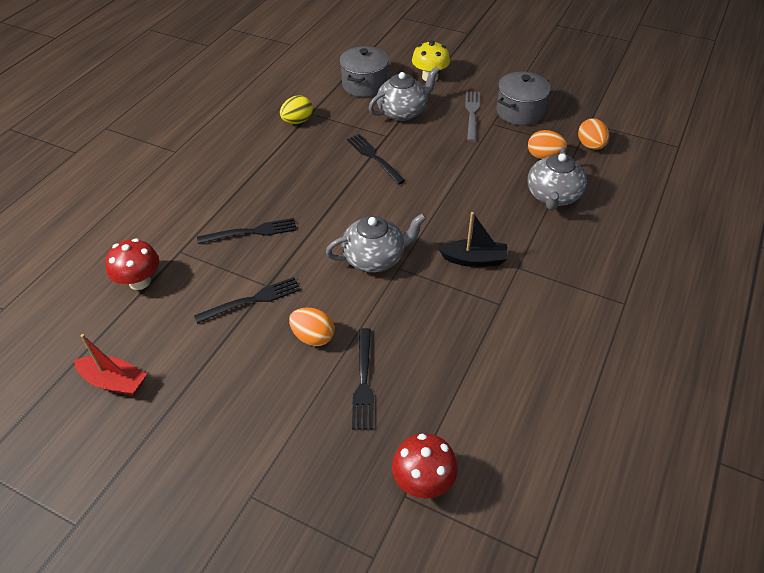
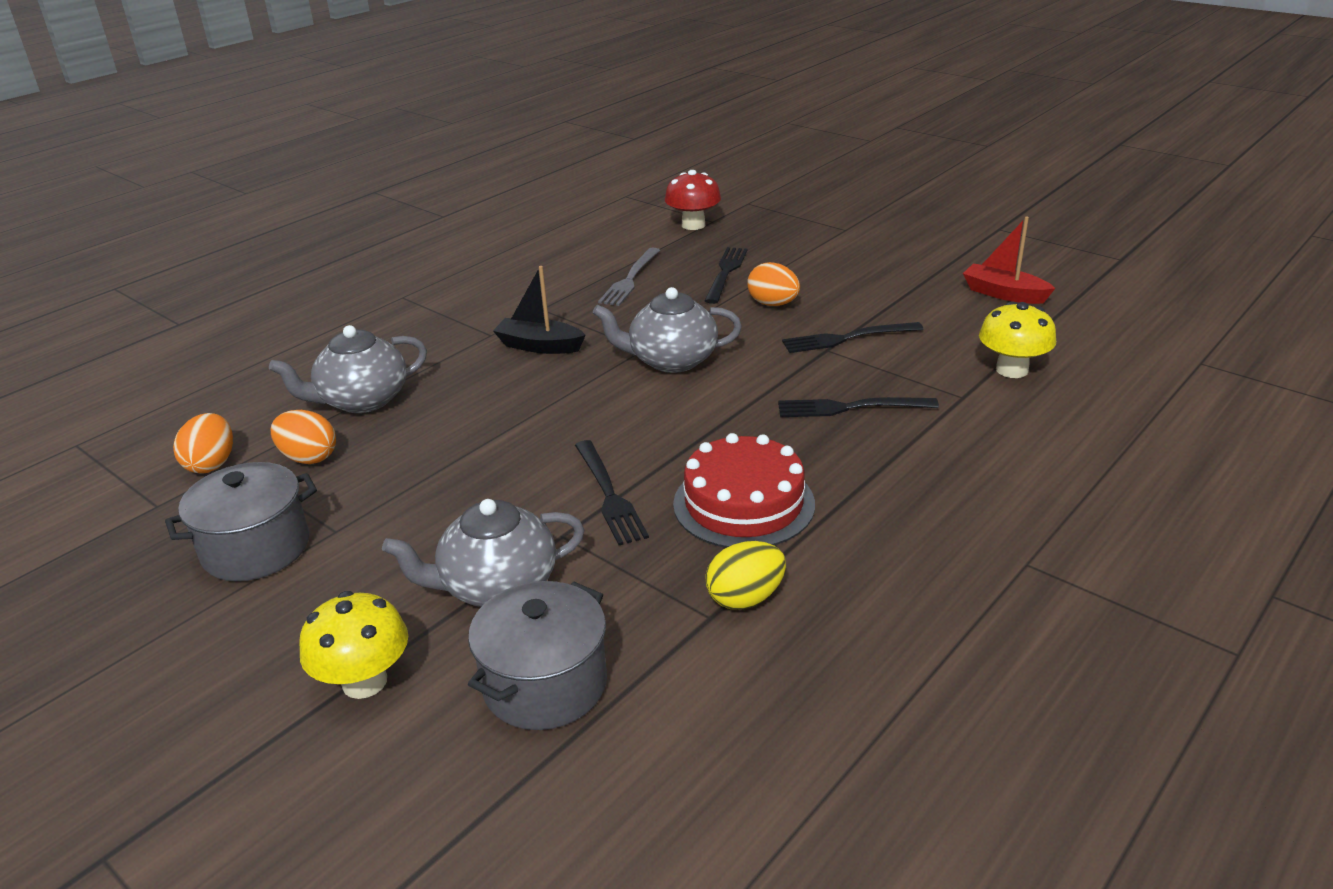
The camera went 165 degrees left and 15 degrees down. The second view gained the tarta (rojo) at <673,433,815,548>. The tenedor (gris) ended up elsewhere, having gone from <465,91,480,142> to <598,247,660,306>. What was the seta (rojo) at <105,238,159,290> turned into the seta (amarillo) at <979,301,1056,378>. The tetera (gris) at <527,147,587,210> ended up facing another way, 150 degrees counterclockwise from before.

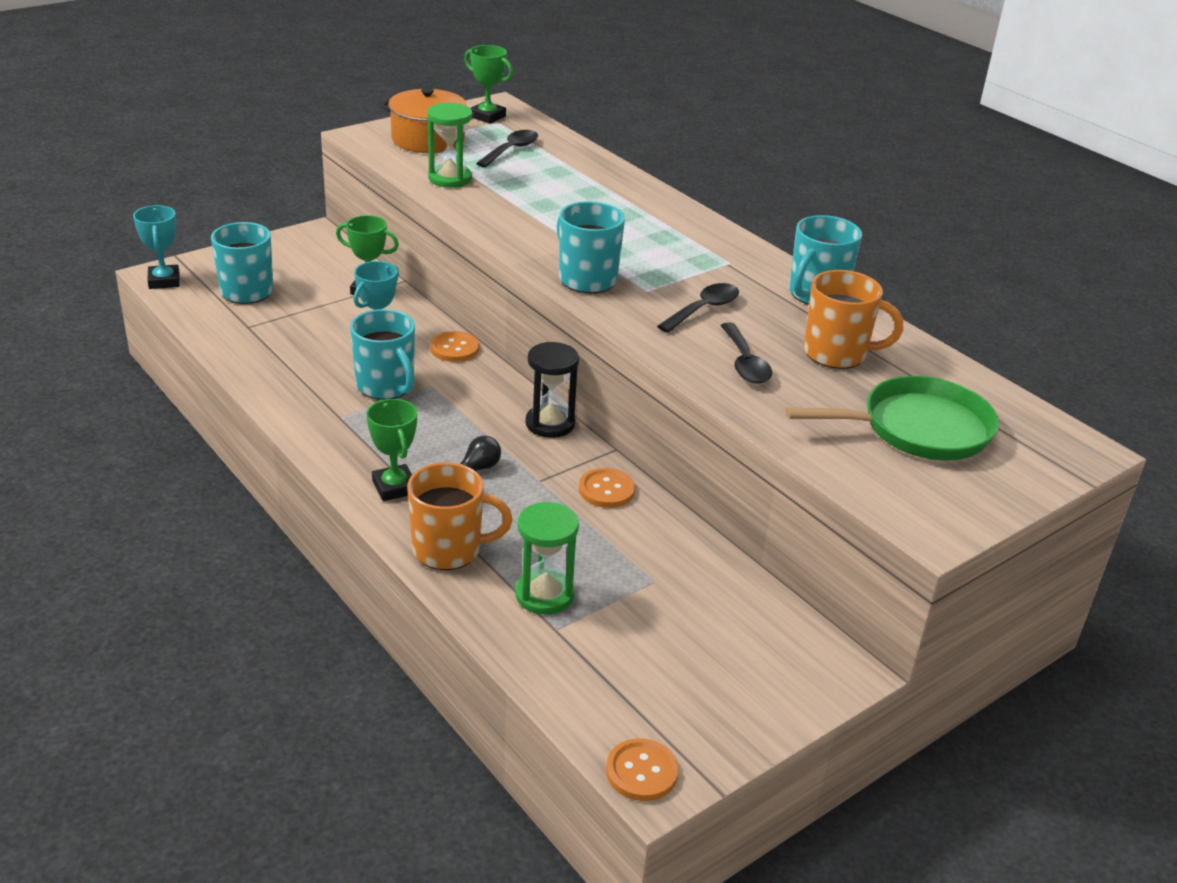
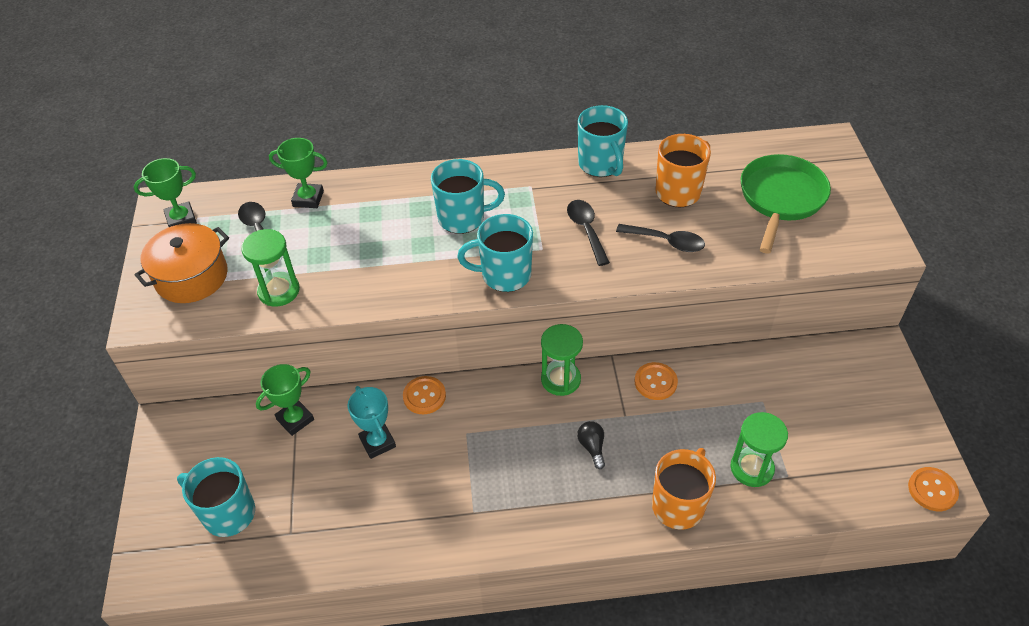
The camera went 55 degrees left and 15 degrees up. The second view lost the trofeo (turquesa) at <133,205,180,289>. The taza (turquesa) ended up elsewhere, having gone from <350,309,415,400> to <431,159,505,234>. The trofeo (verde) ended up elsewhere, having gone from <366,399,417,501> to <269,138,328,208>. What was the reloj de arena (negro) at <525,342,579,438> turned into the reloj de arena (verde) at <541,324,583,396>.

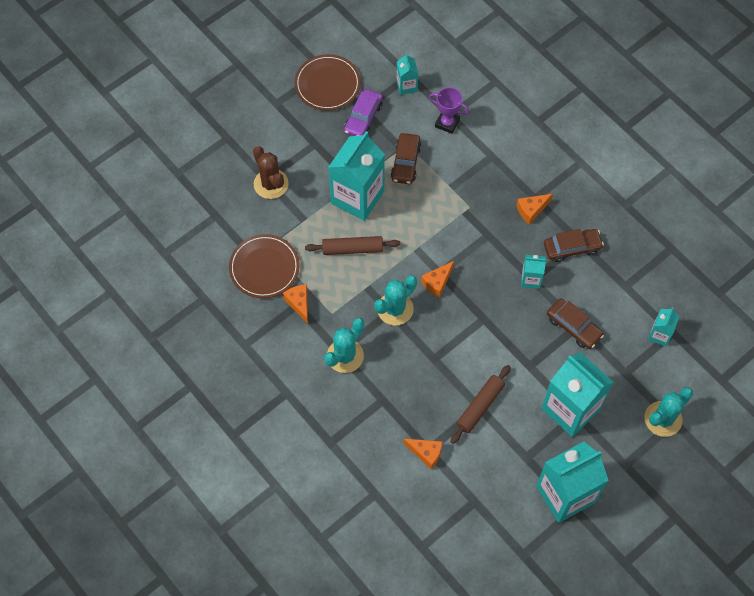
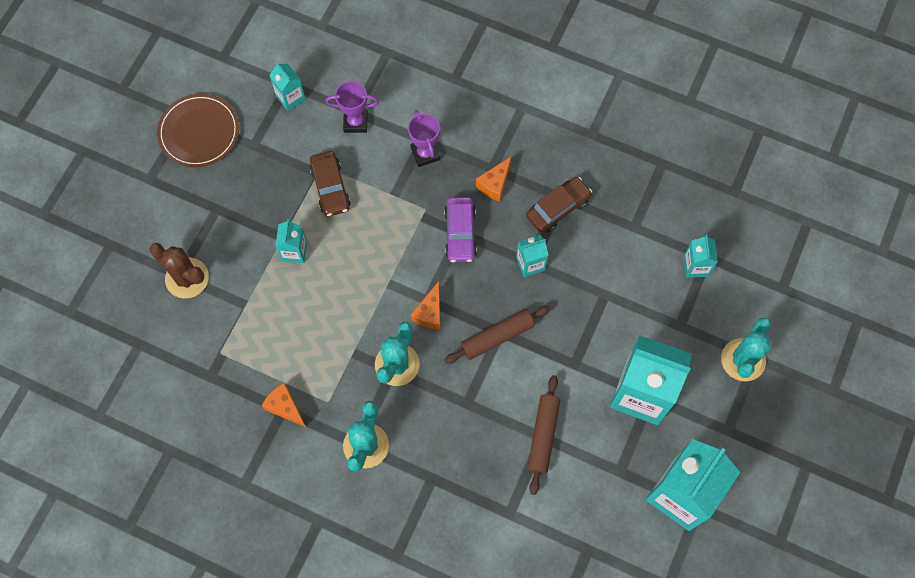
The camera went 25 degrees left and 5 degrees up. The second view lost the plato (marrón) at <229,234,300,298>. The second view lost the queso (naranja) at <403,439,443,470>. The second view lost the coche (marrón) at <547,298,604,349>. The second view gained the trofeo (morado) at <408,110,440,167>. The rodillo (marrón) ended up elsewhere, having gone from <305,236,400,255> to <444,306,550,364>. The coche (morado) ended up elsewhere, having gone from <344,89,383,136> to <444,197,477,262>. The size of the cartón de leche (turquesa) at <328,131,385,221> changed by a factor of 0.47.

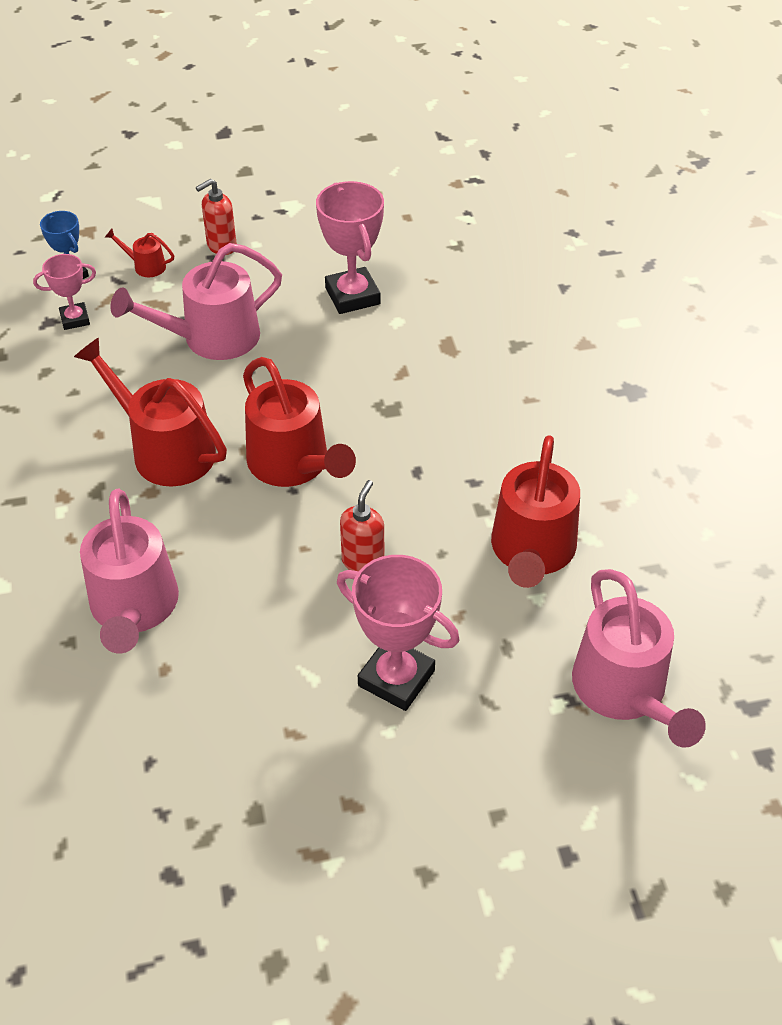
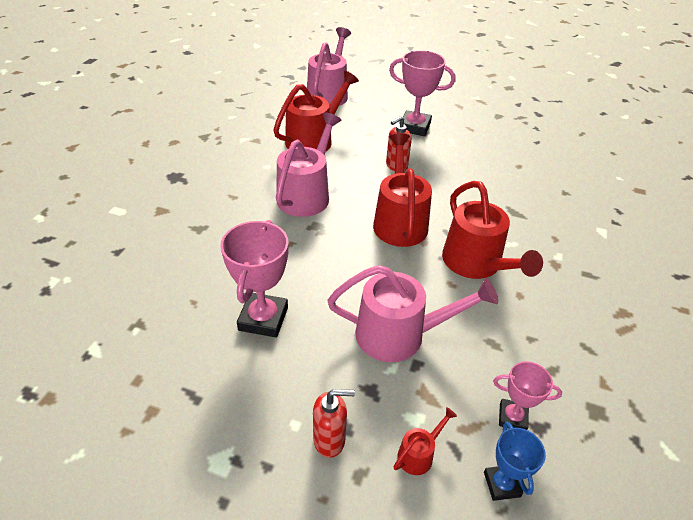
The camera went 150 degrees left and 5 degrees down. The regadera (rosa) ended up elsewhere, having gone from <80,489,179,653> to <276,112,341,217>. The regadera (rojo) at <105,229,174,277> ended up facing another way, 90 degrees counterclockwise from before. The trofeo (rosa) at <337,555,460,711> ended up facing another way, 45 degrees counterclockwise from before.

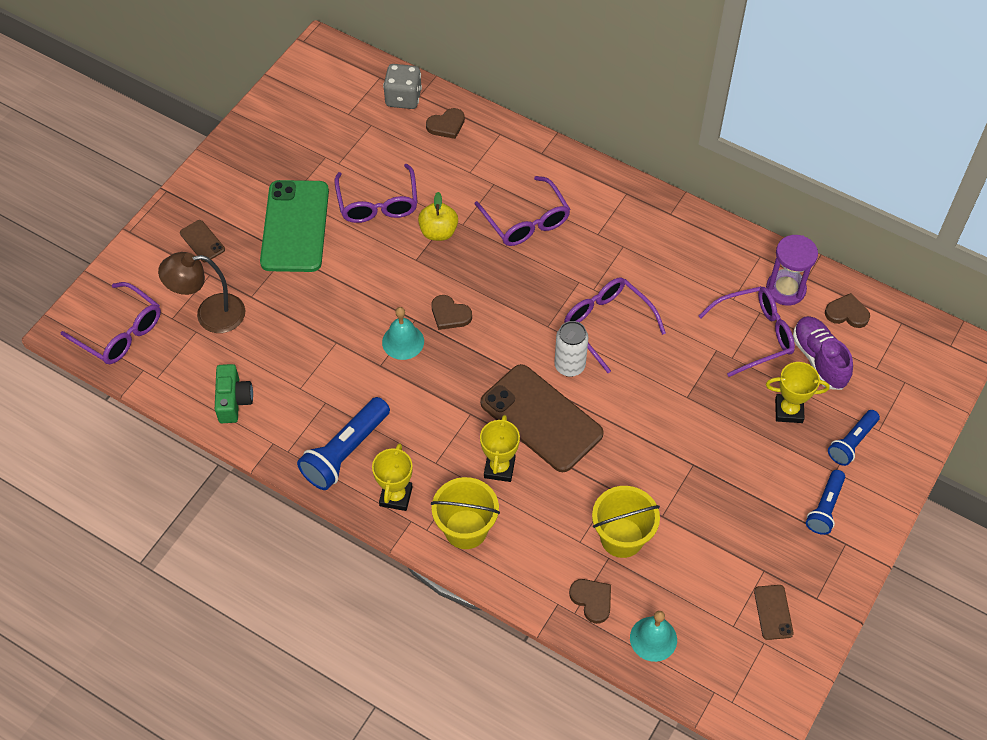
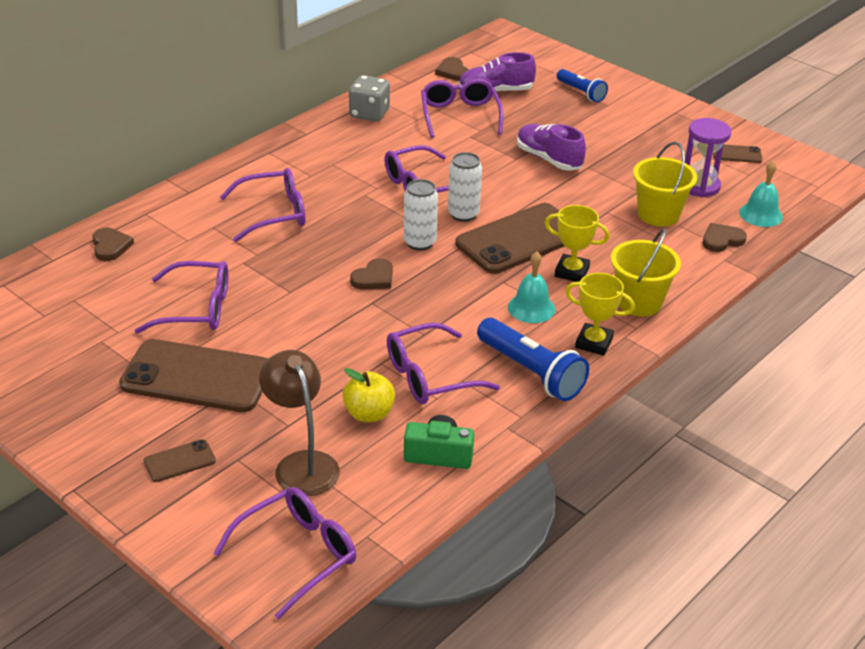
The camera went 80 degrees left and 20 degrees down. The second view lost the trofeo (amarillo) at <766,362,830,423>. The second view lost the lámpara de mano (azul) at <806,470,845,535>. The second view gained the gafas (morado) at <387,323,500,404>. The second view gained the lata (blanco) at <404,179,438,251>. The second view gained the zapato (morado) at <517,124,586,171>. The campana (turquesa) ended up elsewhere, having gone from <382,307,424,360> to <508,252,555,323>. The dado (gris) ended up elsewhere, having gone from <383,64,422,109> to <349,75,390,122>. The manzana (amarillo) ended up elsewhere, having gone from <418,192,458,241> to <342,368,395,422>. The reloj de arena (morado) ended up elsewhere, having gone from <766,235,818,306> to <685,118,731,197>. What was the móvil (verde) at <260,180,329,272> turned into the móvil (marrón) at <119,339,268,412>. The lámpara (marrón) at <158,252,245,333> ended up facing another way, 150 degrees clockwise from before. The corazón (marrón) at <825,293,870,328> ended up facing another way, 45 degrees counterclockwise from before.

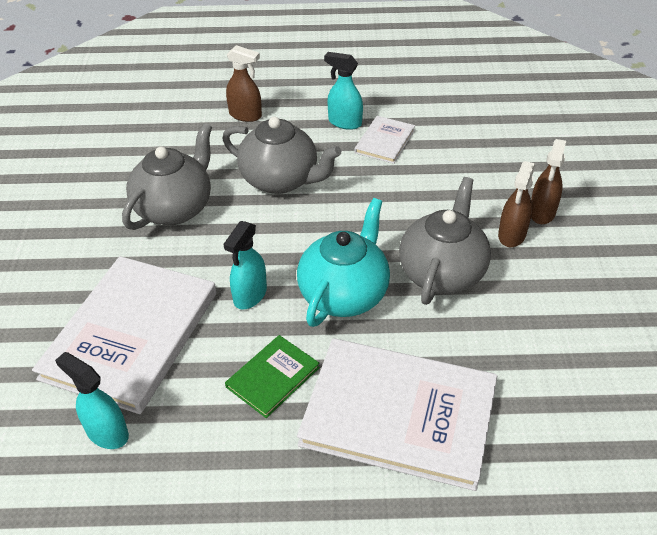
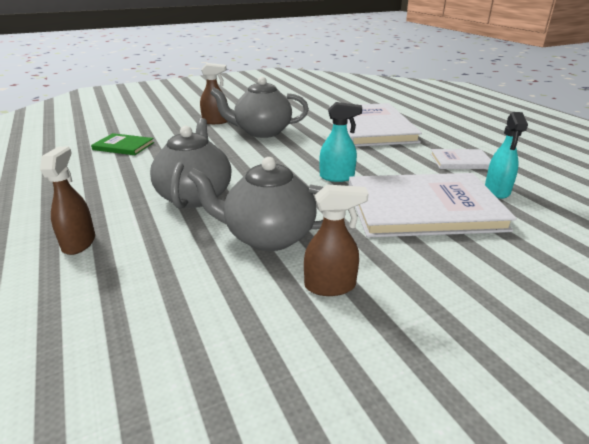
The camera went 115 degrees left and 15 degrees down. The second view lost the tetera (turquesa) at <297,198,390,327>. The second view lost the pulverizador (turquesa) at <324,52,363,130>. The libro (verde) ended up elsewhere, having gone from <225,335,320,418> to <91,133,154,155>. The libro (blanco) ended up elsewhere, having gone from <354,116,415,164> to <430,149,491,169>. The pulverizador (marrón) ended up elsewhere, having gone from <531,139,566,224> to <304,184,369,296>.

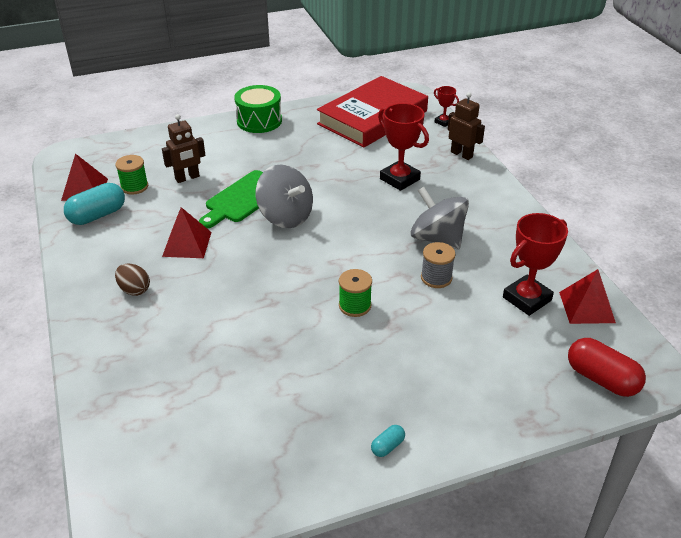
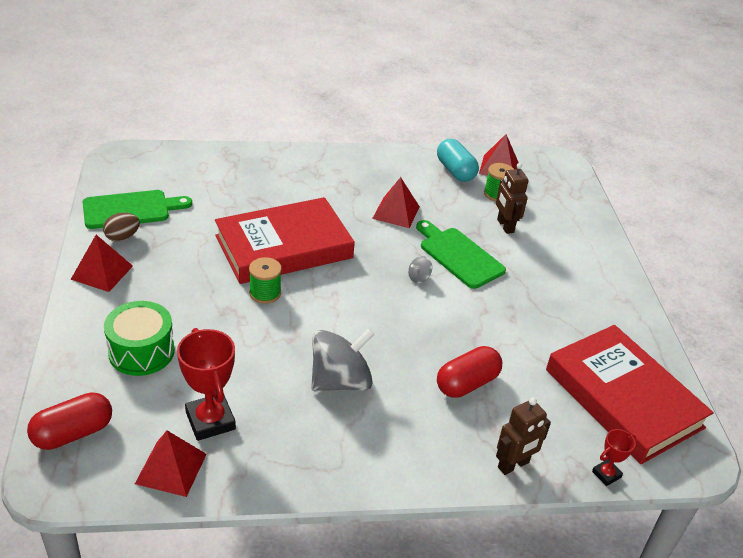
The camera went 100 degrees right and 0 degrees up. The second view lost the carrete (gris) at <421,242,456,288>. The second view gained the tabla de cortar (verde) at <83,190,192,229>. The second view gained the libro (rojo) at <215,197,355,284>. The huevo (marrón) ended up elsewhere, having gone from <115,264,150,296> to <103,213,140,242>. The tambor (verde) ended up elsewhere, having gone from <234,85,282,133> to <104,301,175,376>. Where the cápsula (turquesa) stood at <371,425,405,457>, the pirámide (rojo) came to stand at <70,235,133,292>. Where the trofeo (rojo) stood at <378,103,429,191>, the cápsula (rojo) came to stand at <437,346,502,398>. The size of the peonza (gris) at <256,164,313,228> changed by a factor of 0.41.

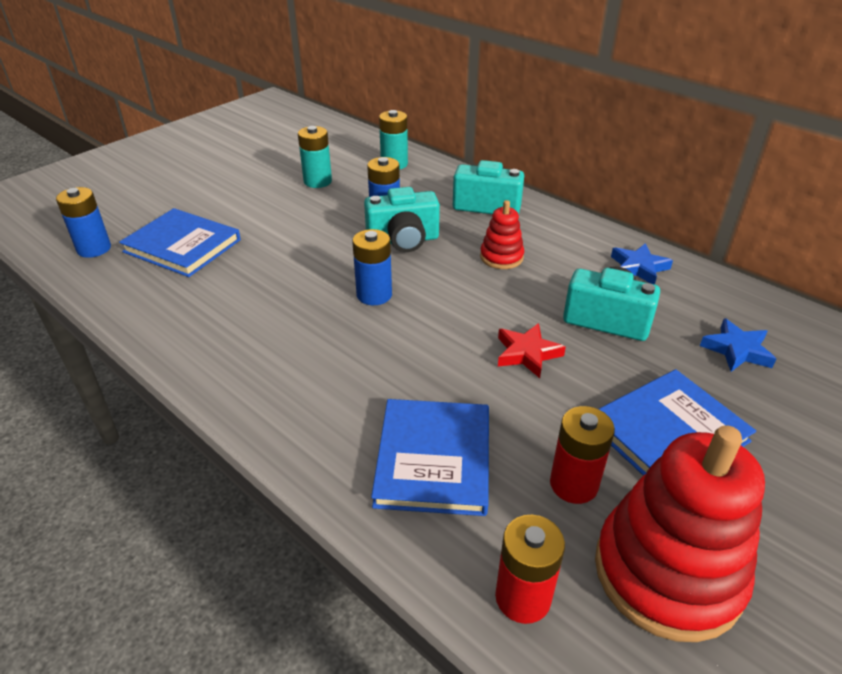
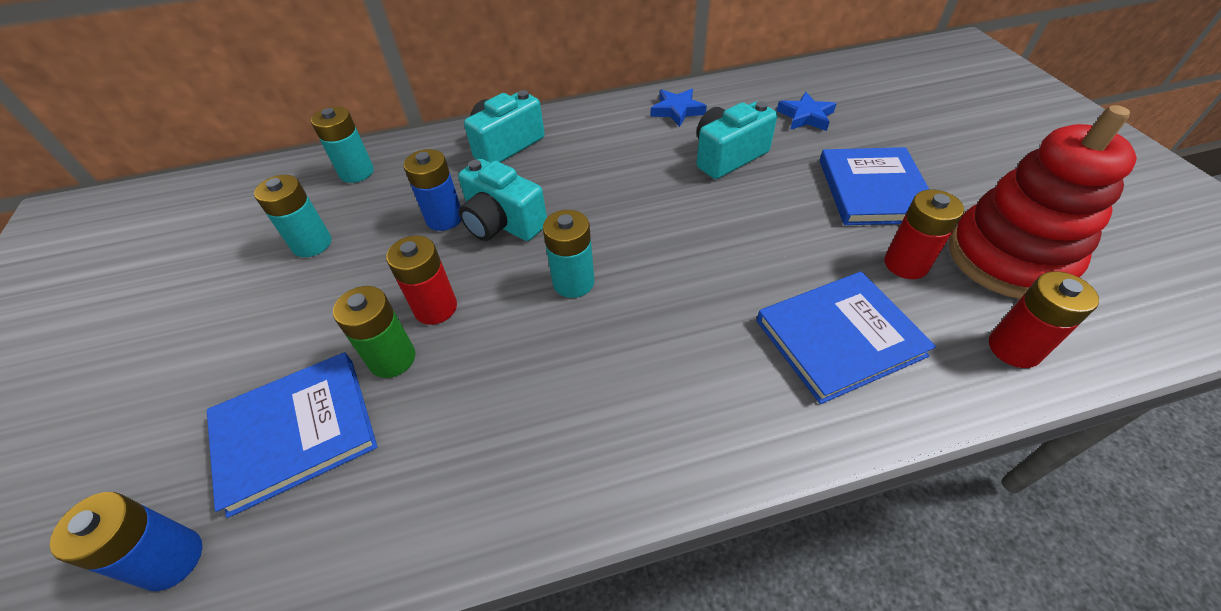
The camera went 55 degrees left and 10 degrees up. The second view lost the juguete apilable (rojo) at <480,200,524,269>. The second view lost the estrella (rojo) at <498,323,566,378>. The second view gained the pila (verde) at <333,286,415,378>. The second view gained the pila (rojo) at <386,236,457,325>. What was the pila (azul) at <352,229,392,305> turned into the pila (turquesa) at <543,210,594,298>. The cámara (turquesa) at <364,187,440,252> ended up facing another way, 105 degrees clockwise from before. The libro (azul) at <371,399,489,516> ended up facing another way, 60 degrees counterclockwise from before.

